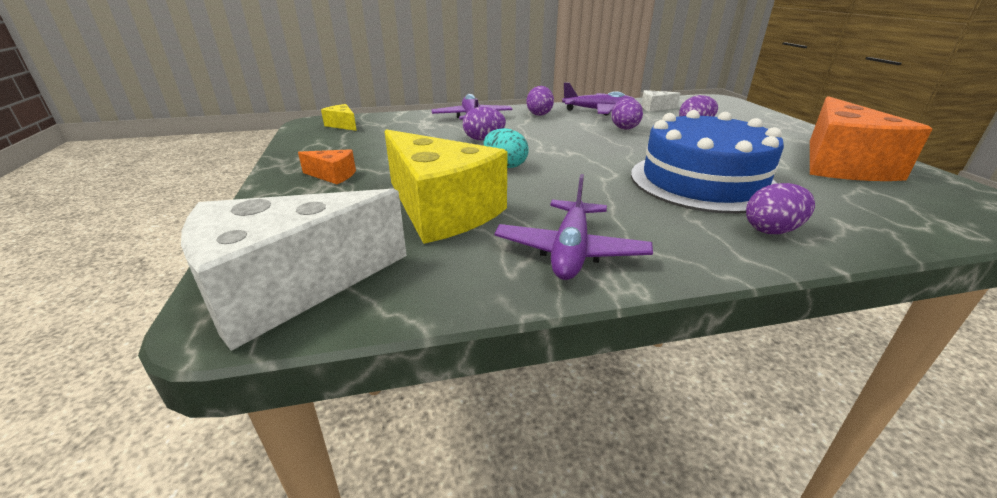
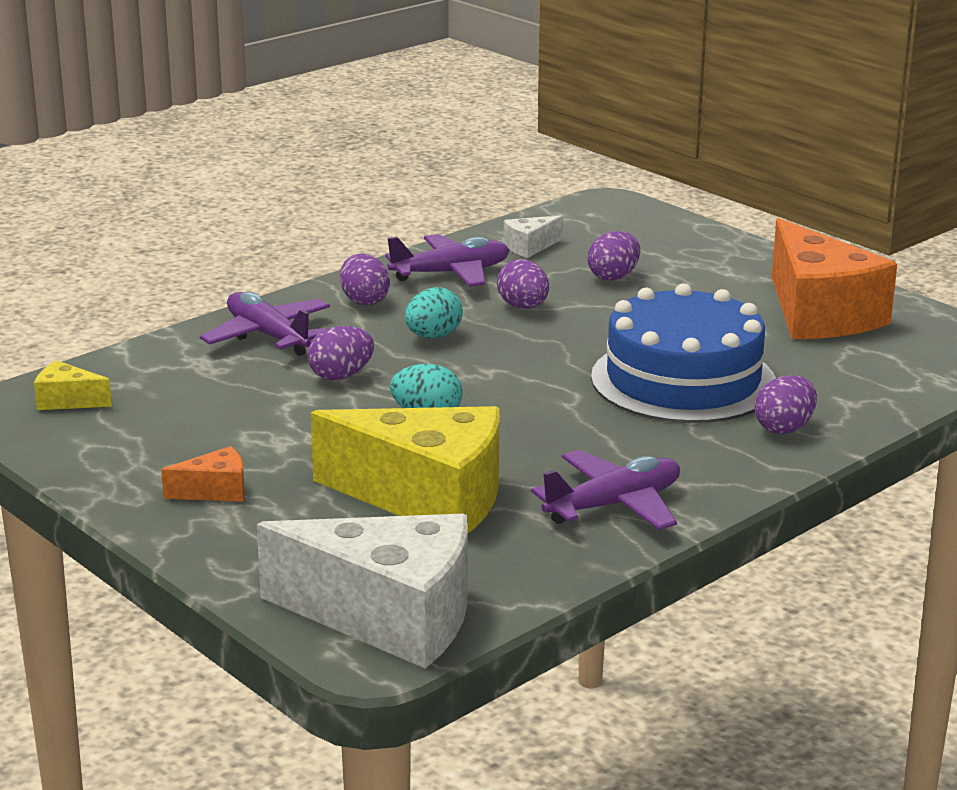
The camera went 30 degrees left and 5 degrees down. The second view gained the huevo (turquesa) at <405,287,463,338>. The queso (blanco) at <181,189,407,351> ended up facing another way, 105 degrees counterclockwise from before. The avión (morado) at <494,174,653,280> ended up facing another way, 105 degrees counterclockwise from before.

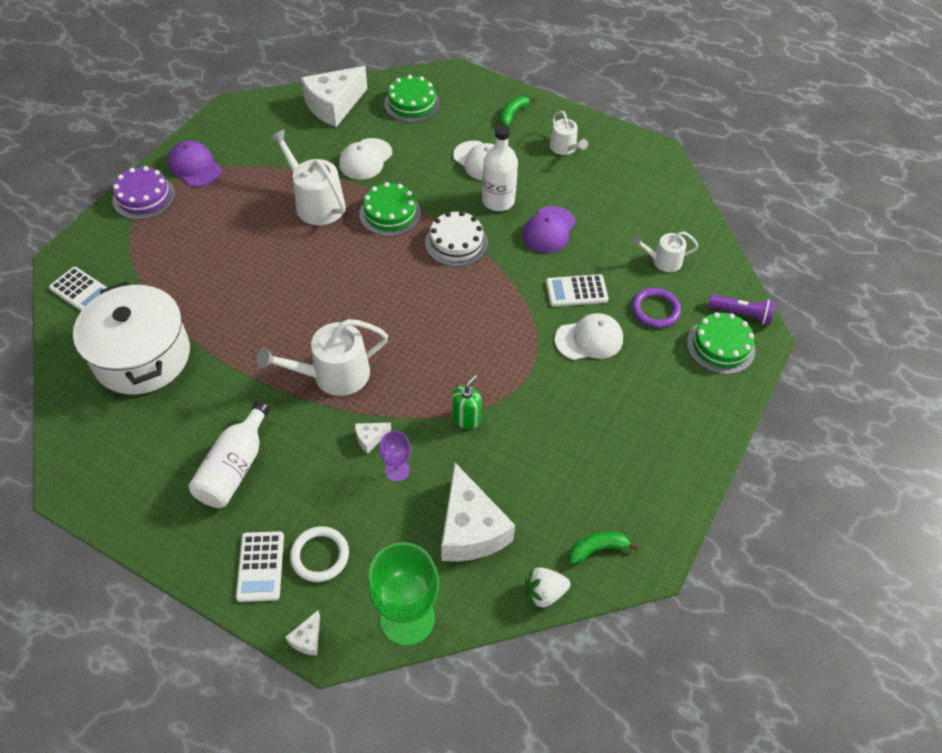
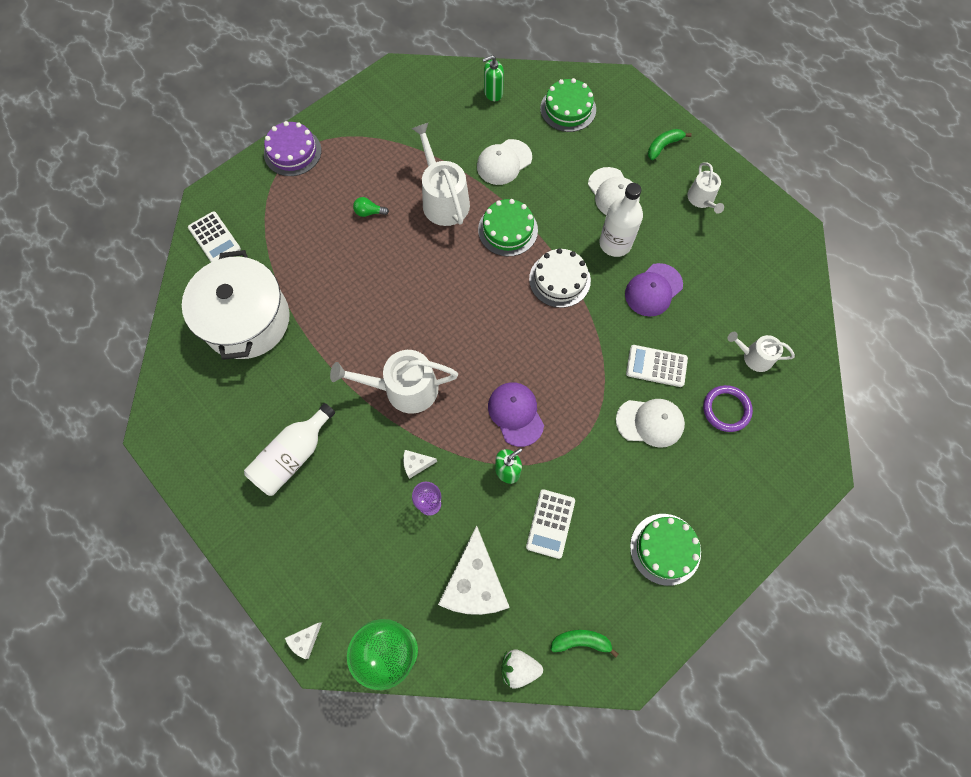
The camera went 20 degrees right and 15 degrees up. The second view lost the anillo (blanco) at <290,526,349,582>. The second view lost the lámpara de mano (morado) at <708,294,776,325>. The second view gained the bombilla (verde) at <353,197,389,217>. The gorra (morado) ended up elsewhere, having gone from <168,141,222,187> to <488,382,544,447>. The calculadora (blanco) ended up elsewhere, having gone from <236,531,284,602> to <526,489,575,559>. The tarta (verde) ended up elsewhere, having gone from <687,312,755,374> to <630,514,701,586>. Where the queso (blanco) stood at <301,66,368,127>, the dispensador de jabón (verde) came to stand at <482,55,504,101>.

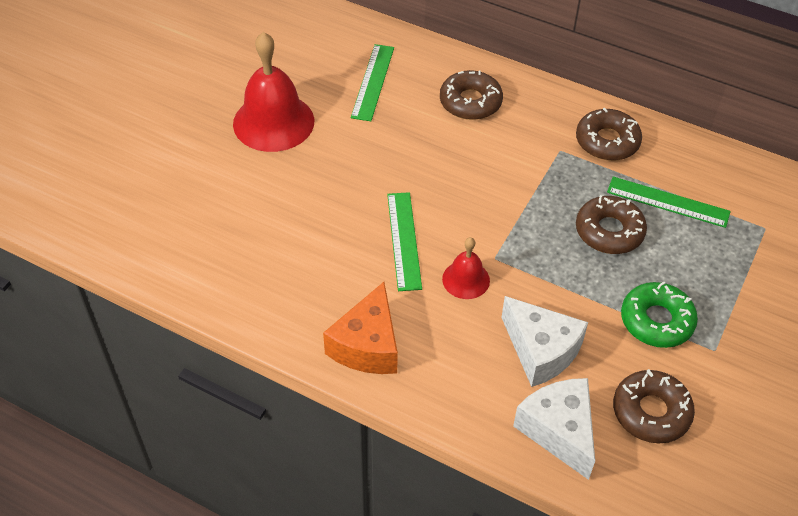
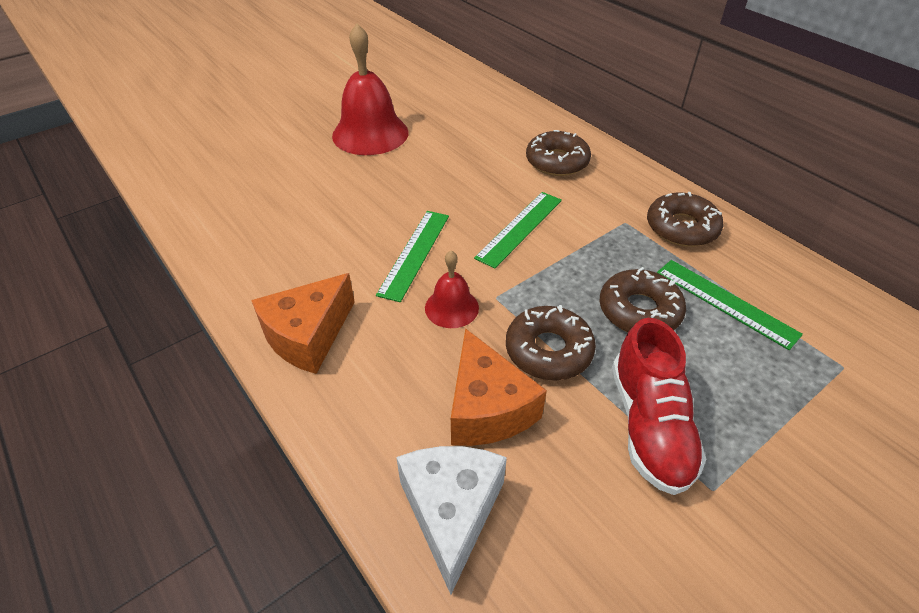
The camera went 25 degrees right and 5 degrees down. The regla (verde) ended up elsewhere, having gone from <351,44,394,121> to <474,192,562,269>. The rosquilla (marrón) ended up elsewhere, having gone from <613,369,695,443> to <506,305,596,380>. Where the rosquilla (verde) stood at <621,282,698,348>, the zapato (rojo) came to stand at <612,318,706,495>. What was the queso (blanco) at <501,296,588,387> turned into the queso (naranja) at <451,328,547,446>.

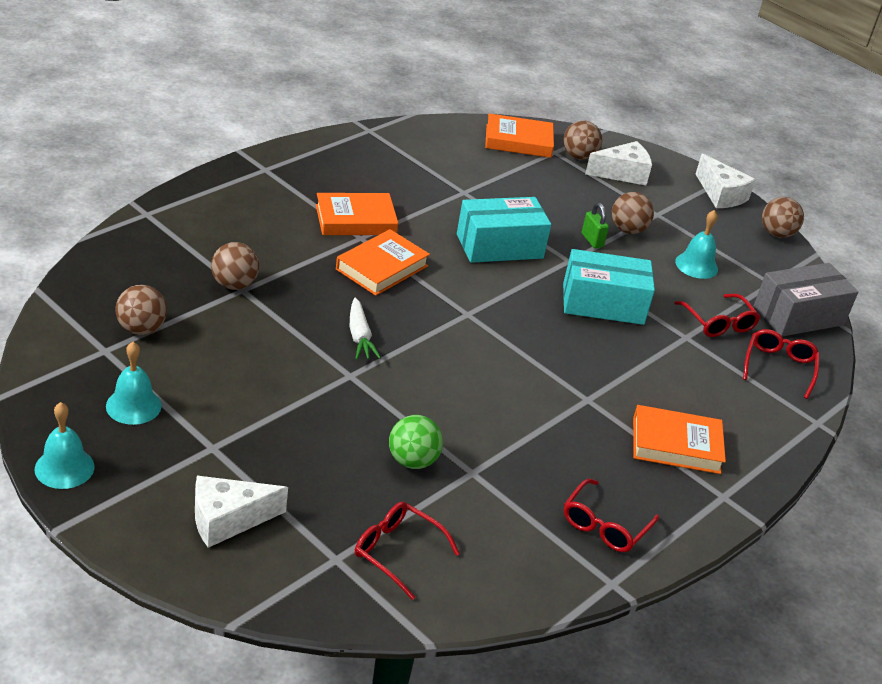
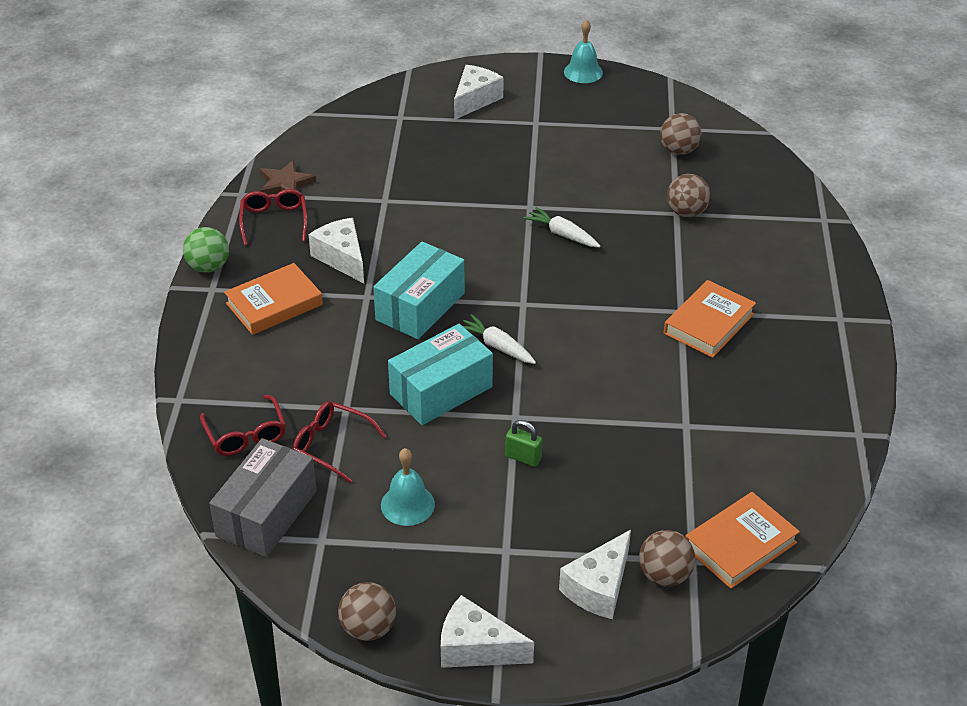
The camera went 145 degrees right and 5 degrees up. The second view lost the campana (turquesa) at <106,342,162,425>. The second view lost the libro (naranja) at <336,229,430,296>. The second view lost the gafas (rojo) at <355,502,460,600>. The second view lost the pelota (marrón) at <612,192,654,234>. The second view gained the estrella (marrón) at <260,160,316,195>. The second view gained the queso (blanco) at <308,218,364,283>. The second view gained the zanahoria (blanco) at <463,314,536,364>. The pelota (verde) ended up elsewhere, having gone from <389,415,443,469> to <183,227,229,273>. The caja (turquesa) ended up elsewhere, having gone from <457,197,551,263> to <373,242,465,339>.

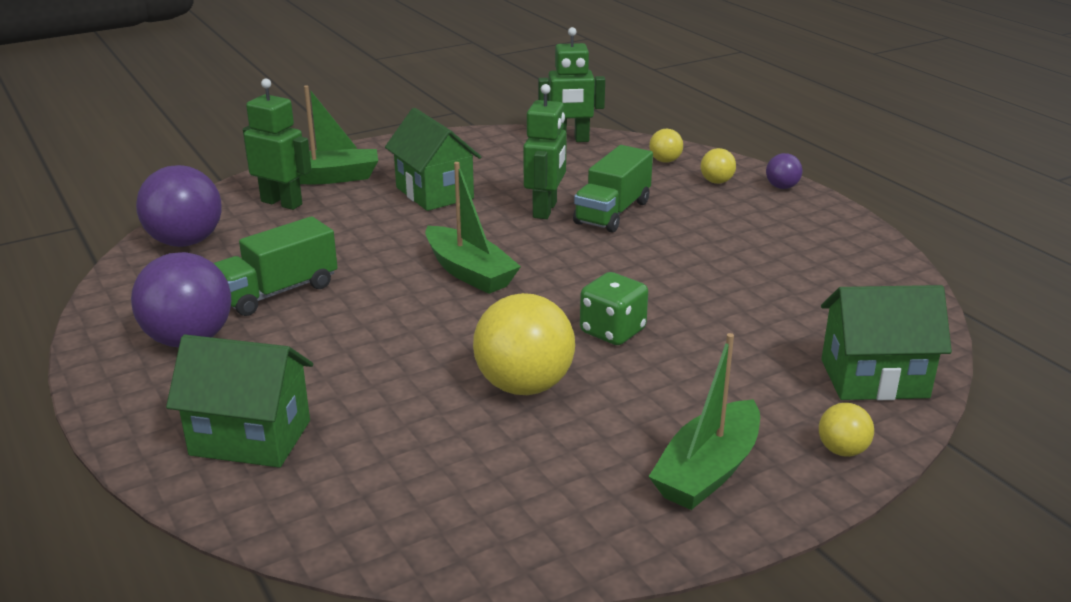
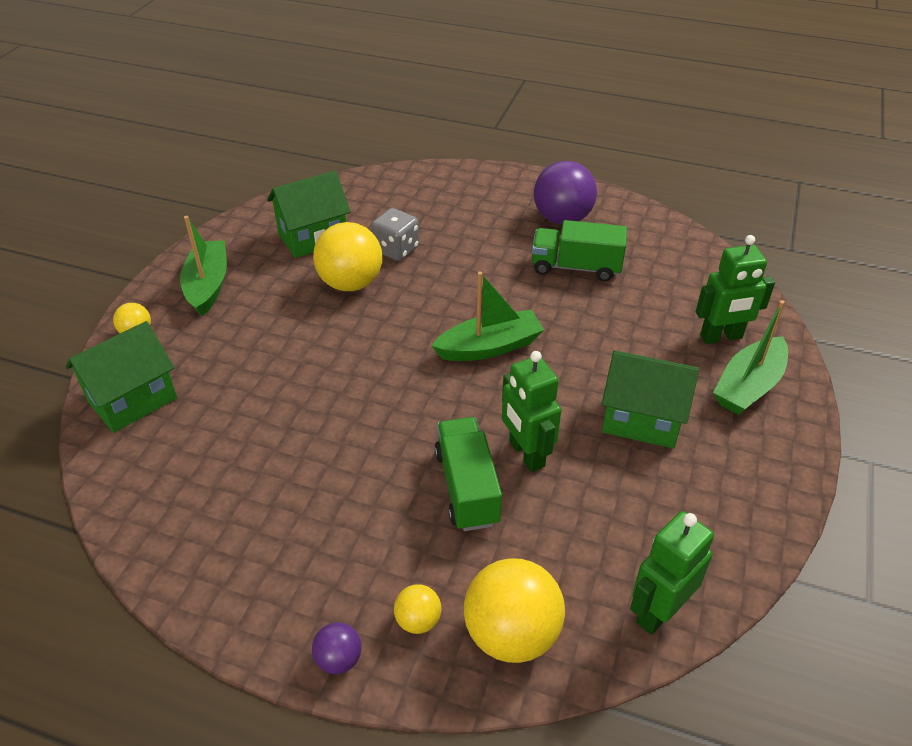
The camera went 140 degrees right and 15 degrees up. The second view lost the pelota (morado) at <136,165,221,247>. The second view lost the dado (verde) at <580,272,648,345>. The second view gained the dado (gris) at <371,208,419,261>. The casa (verde) ended up elsewhere, having gone from <166,335,313,468> to <267,171,351,258>. The camión (verde) at <214,216,337,316> ended up facing another way, 90 degrees counterclockwise from before. The barco (verde) at <425,162,521,294> ended up facing another way, 150 degrees clockwise from before. The size of the pelota (amarillo) at <649,129,683,163> changed by a factor of 2.05.

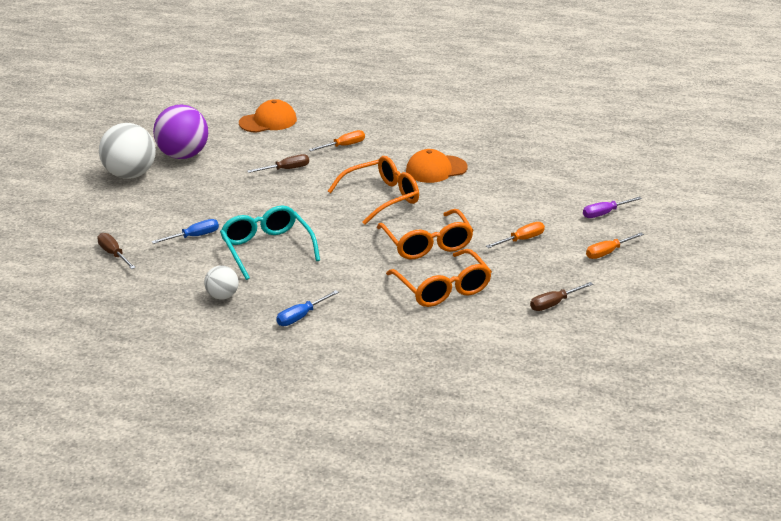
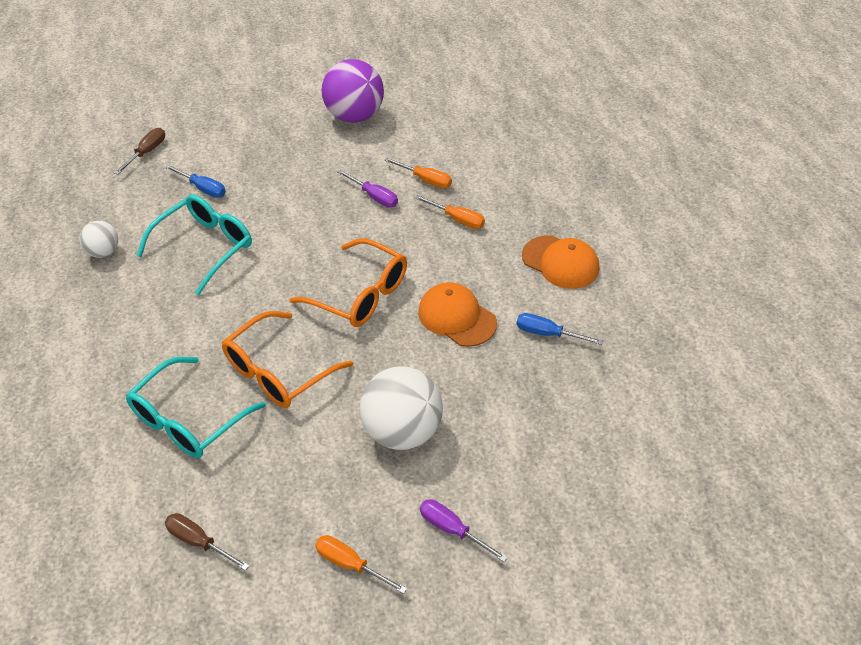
The camera went 65 degrees right and 15 degrees up. The pelota (blanco) ended up elsewhere, having gone from <99,123,156,179> to <359,366,443,450>. The gorra (naranja) ended up elsewhere, having gone from <239,99,297,133> to <522,235,600,289>. The destornillador (azul) ended up elsewhere, having gone from <276,290,339,326> to <516,313,603,345>. The destornillador (naranja) ended up elsewhere, having gone from <486,222,545,248> to <384,158,452,188>. What was the destornillador (marrón) at <247,154,309,173> turned into the destornillador (morado) at <337,170,398,207>. What was the gafas (naranja) at <386,249,492,307> turned into the gafas (turquesa) at <126,357,266,458>.

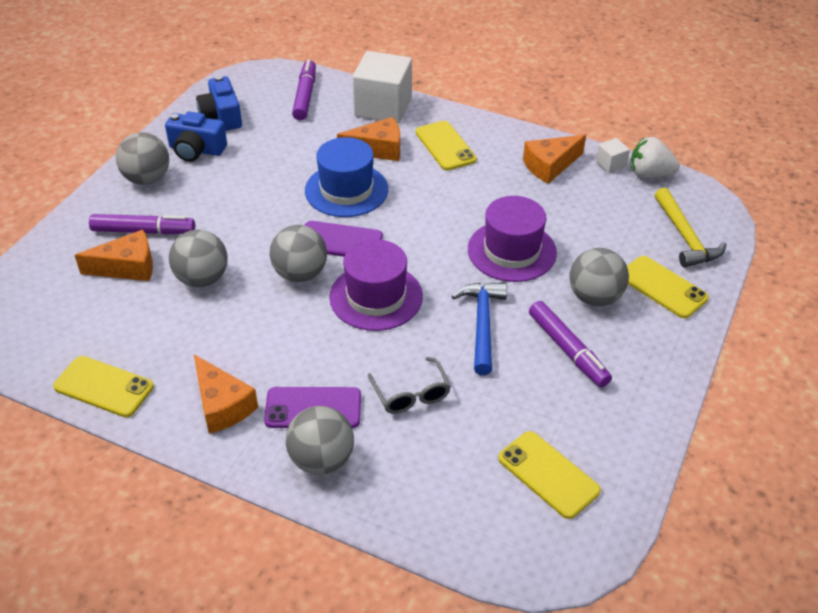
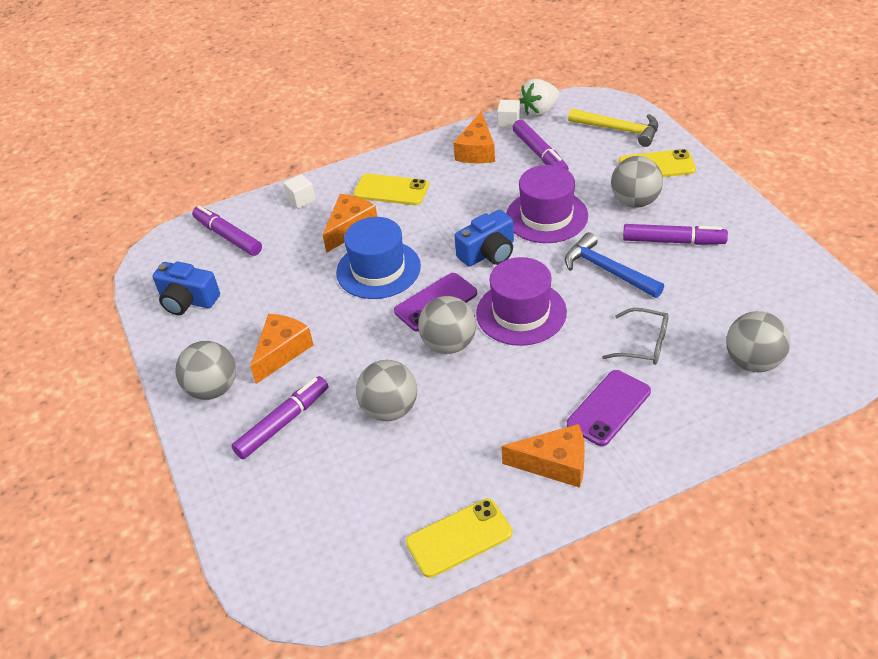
The camera went 45 degrees left and 0 degrees up. The second view lost the móvil (amarillo) at <498,431,601,519>. The second view gained the rotulador (morado) at <513,120,569,170>. The queso (naranja) ended up elsewhere, having gone from <75,230,153,281> to <250,314,313,384>. The cámara (azul) ended up elsewhere, having gone from <165,111,227,162> to <454,210,514,267>. The pelota (gris) ended up elsewhere, having gone from <286,406,354,475> to <726,311,790,372>. The size of the cubo (blanco) at <353,51,412,123> changed by a factor of 0.44.

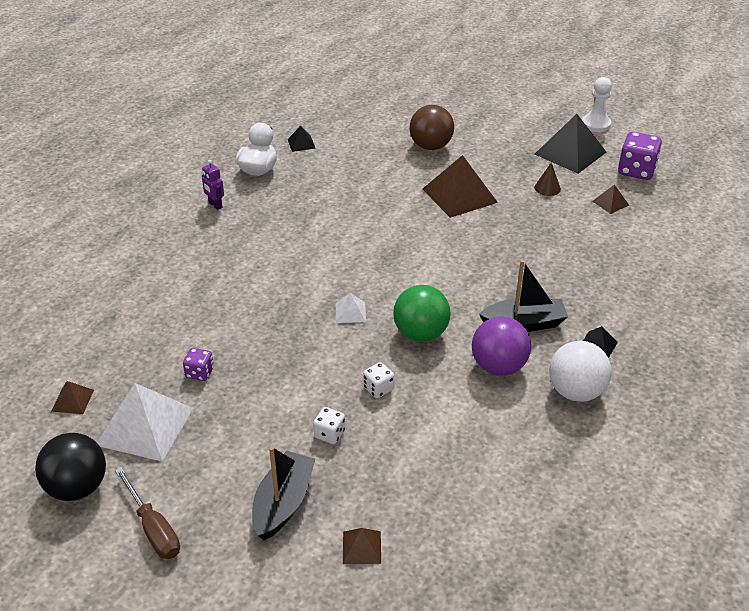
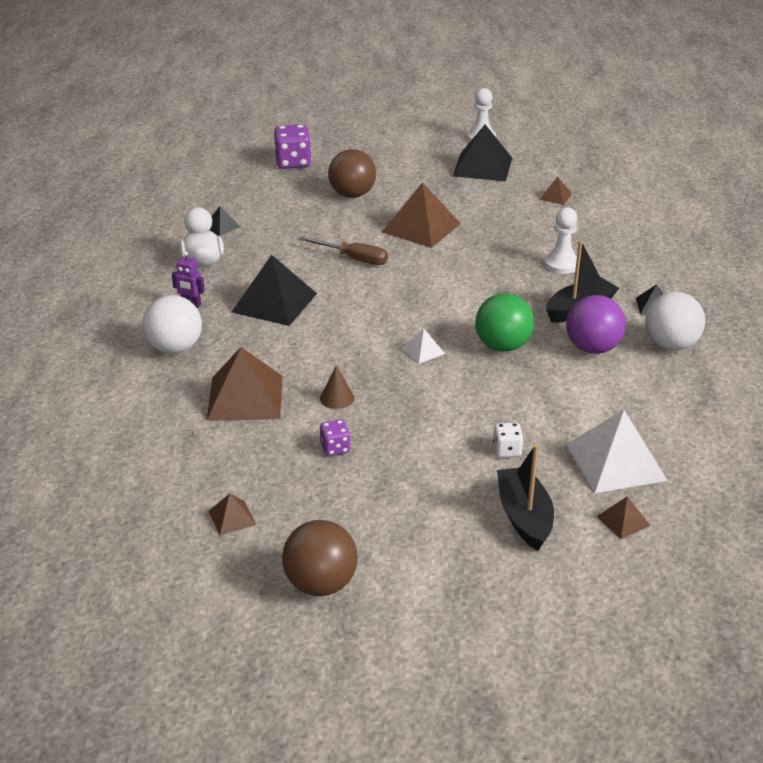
The camera went 30 degrees left and 5 degrees down. The second view lost the dado (blanco) at <363,362,394,398>. The second view gained the pelota (blanco) at <142,295,202,354>. The second view gained the pirámide (marrón) at <207,347,282,421>. The second view gained the pirámide (negro) at <232,255,317,326>. The second view gained the peón (blanco) at <544,207,577,274>. The pirámide (blanco) ended up elsewhere, having gone from <97,383,193,462> to <566,410,668,493>. The destornillador (marrón) ended up elsewhere, having gone from <115,467,180,559> to <299,236,388,265>. The cono (marrón) ended up elsewhere, having gone from <534,162,561,196> to <320,366,354,409>. The dado (morado) ended up elsewhere, having gone from <618,132,662,180> to <274,125,312,169>. What was the pelota (negro) at <35,433,106,501> turned into the pelota (marrón) at <282,520,358,596>.

